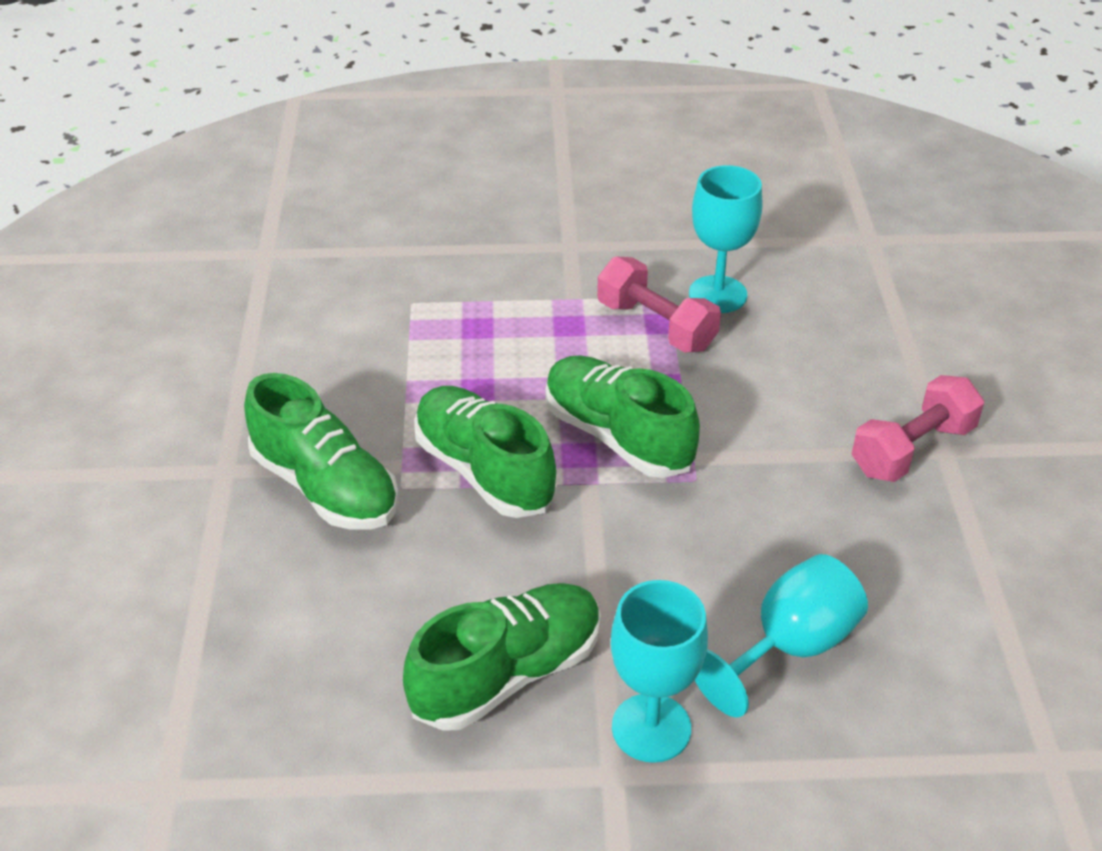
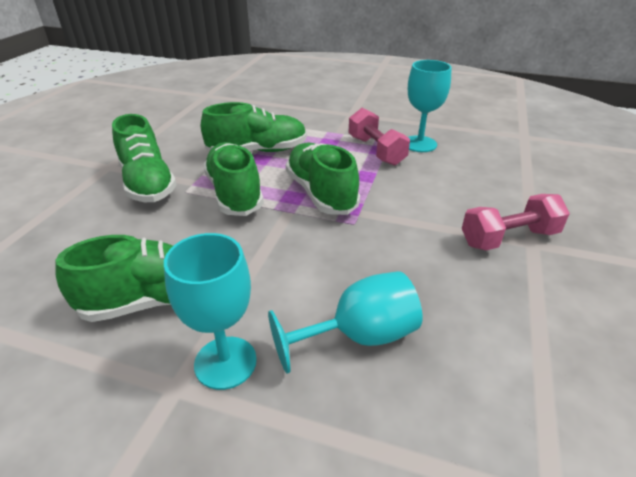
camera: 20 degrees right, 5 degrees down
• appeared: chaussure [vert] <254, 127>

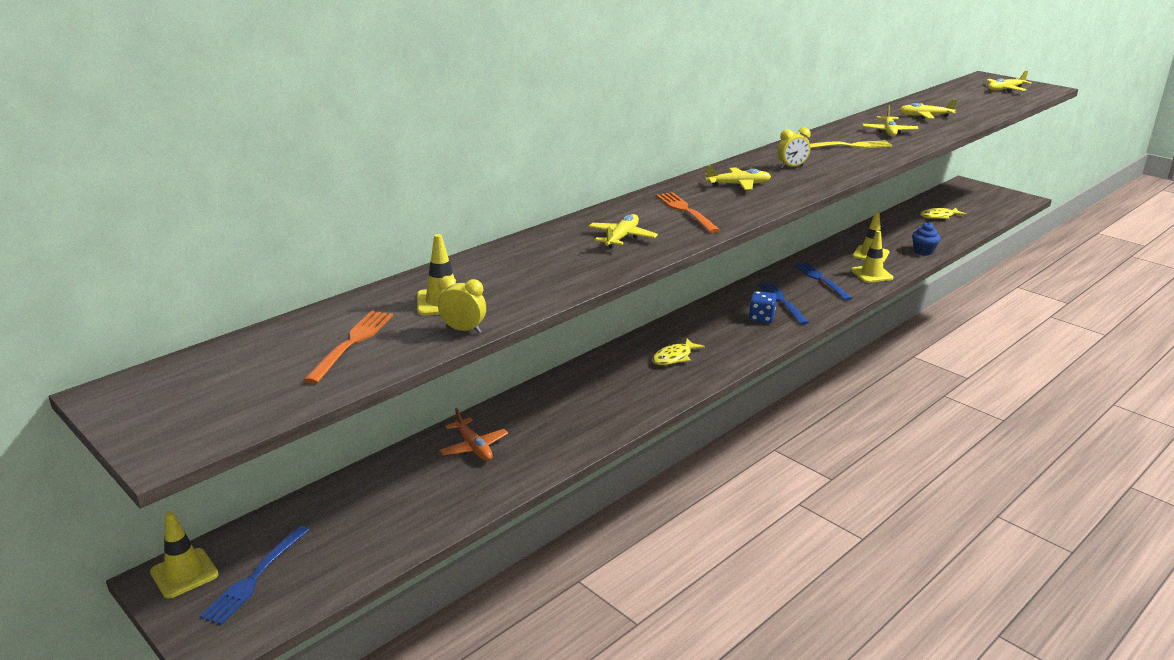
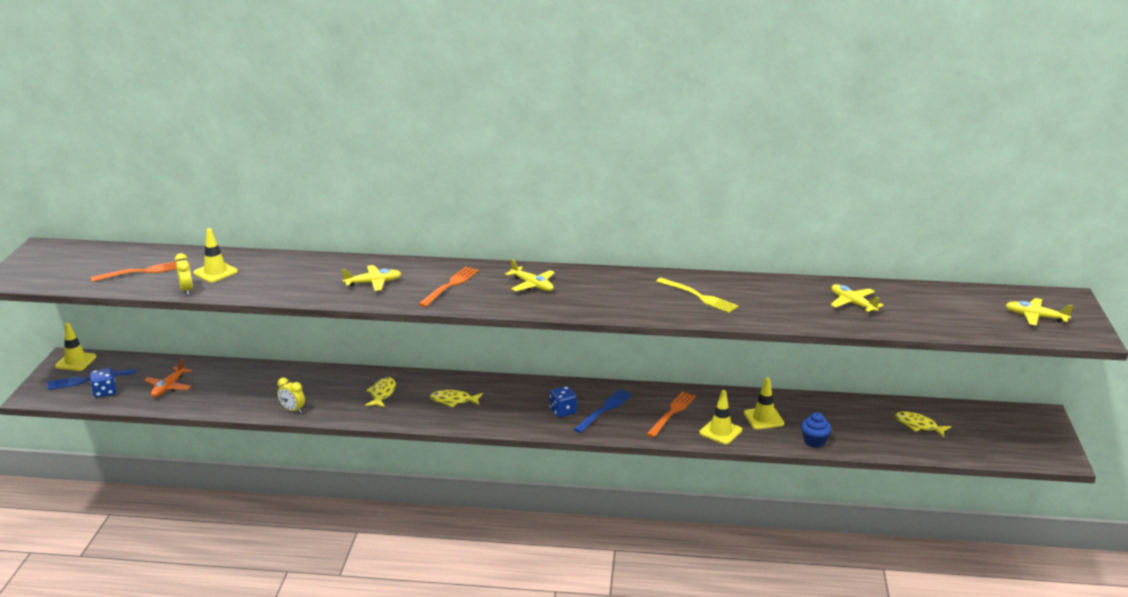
camera: 50 degrees right, 0 degrees up
• relocated: avion [orange] <473, 434> to <168, 377>
• relocated: réveil [jaune] <794, 148> to <291, 395>
• colour: fourchette [bleu] <823, 282> to fourchette [orange] <671, 414>
• missing: avion [jaune] <890, 120>
• appeared: dé [bleu] <103, 383>
• appeared: poisson [jaune] <380, 392>

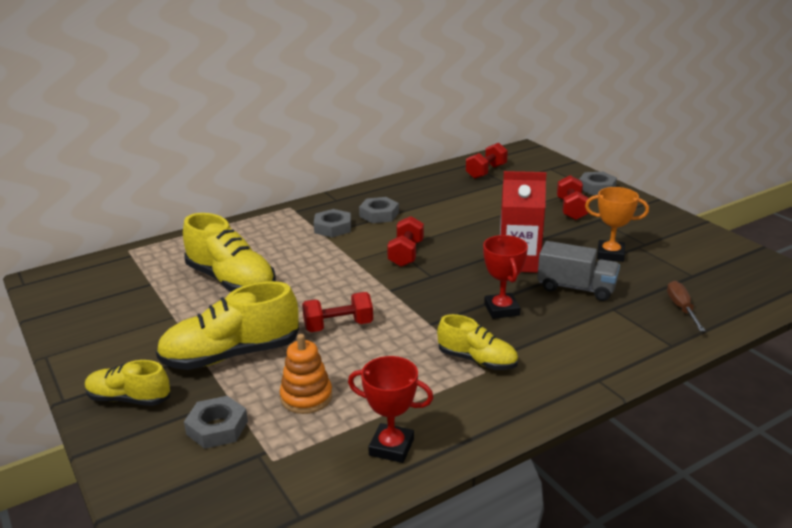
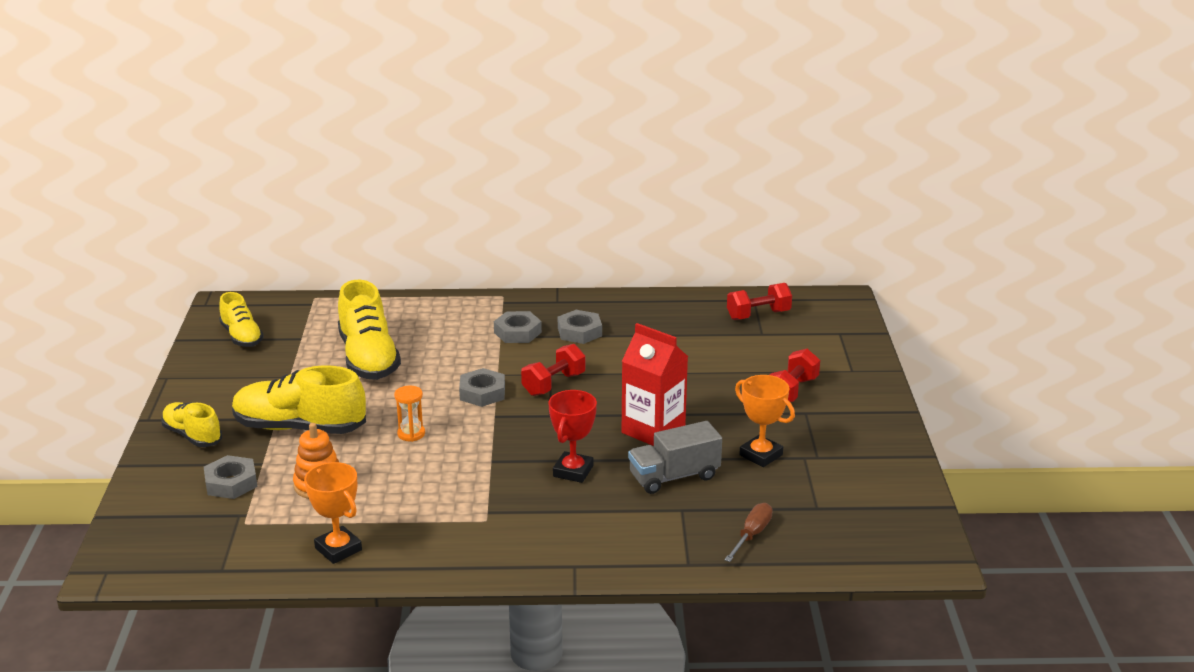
camera: 30 degrees right, 0 degrees up
• exchanged: haltère [rouge] <337, 312> to sablier [orange] <409, 414>
• colour: trophée [rouge] <390, 409> to trophée [orange] <333, 513>
• relocated: chaussure [jaune] <477, 342> to <241, 319>
• spun: camion [gris] <578, 271> = <675, 457> 105 degrees clockwise
• relocated: écrou [gris] <598, 183> to <482, 387>

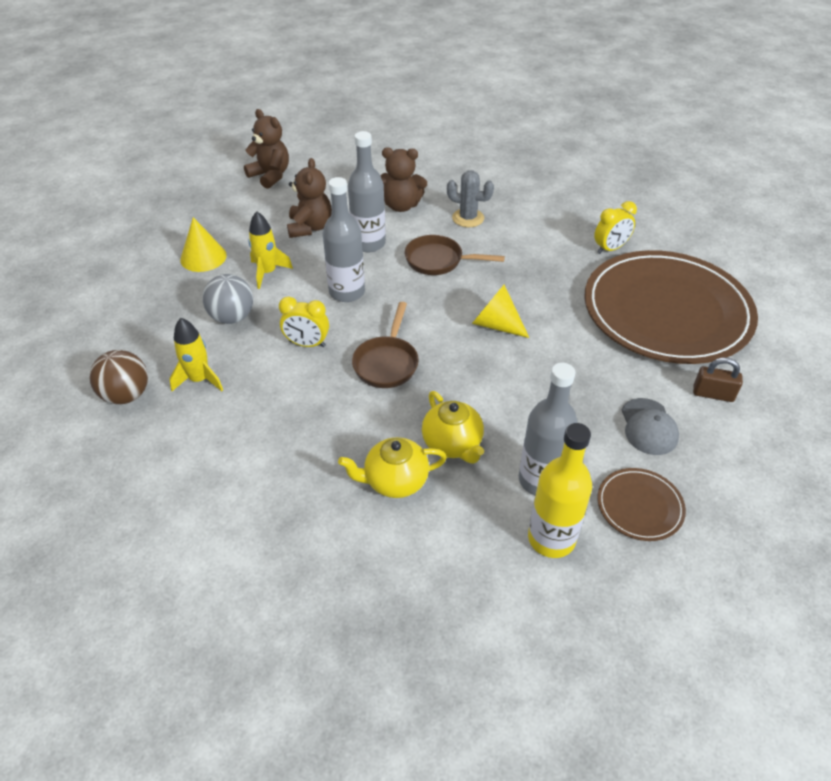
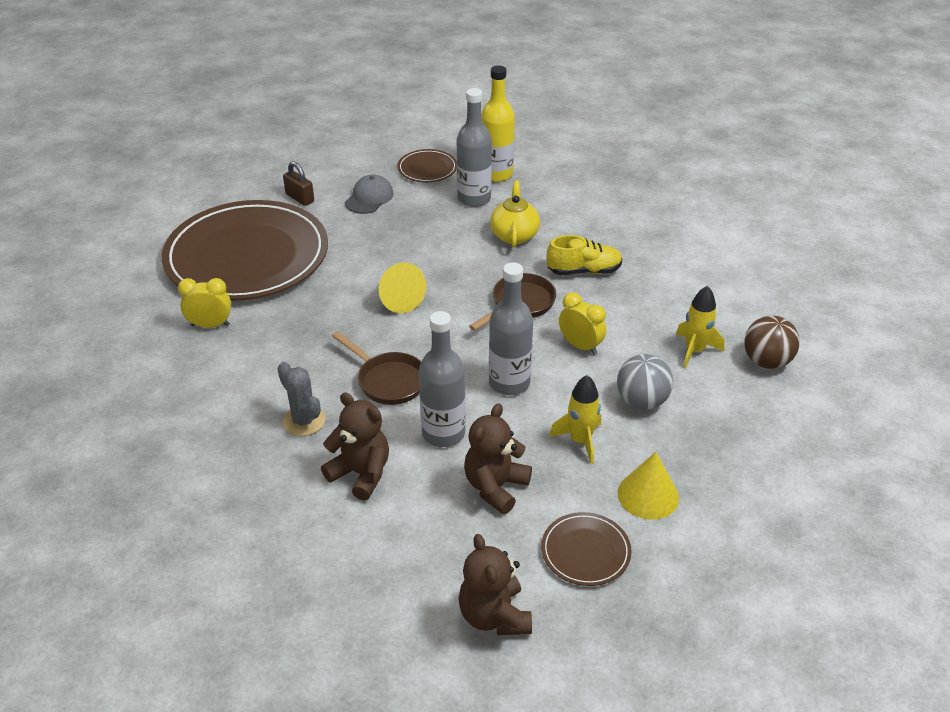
camera: 150 degrees left, 5 degrees down
• missing: théière [jaune] <392, 467>
• appeared: assiette [marron] <586, 549>
• appeared: chaussure [jaune] <584, 255>

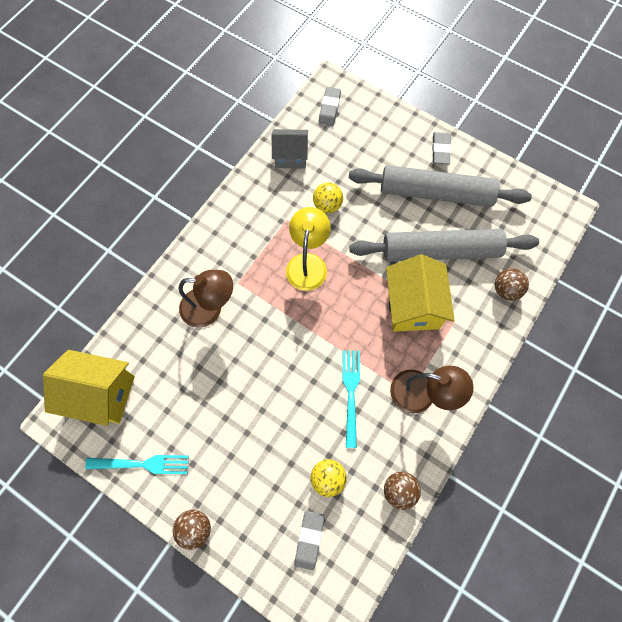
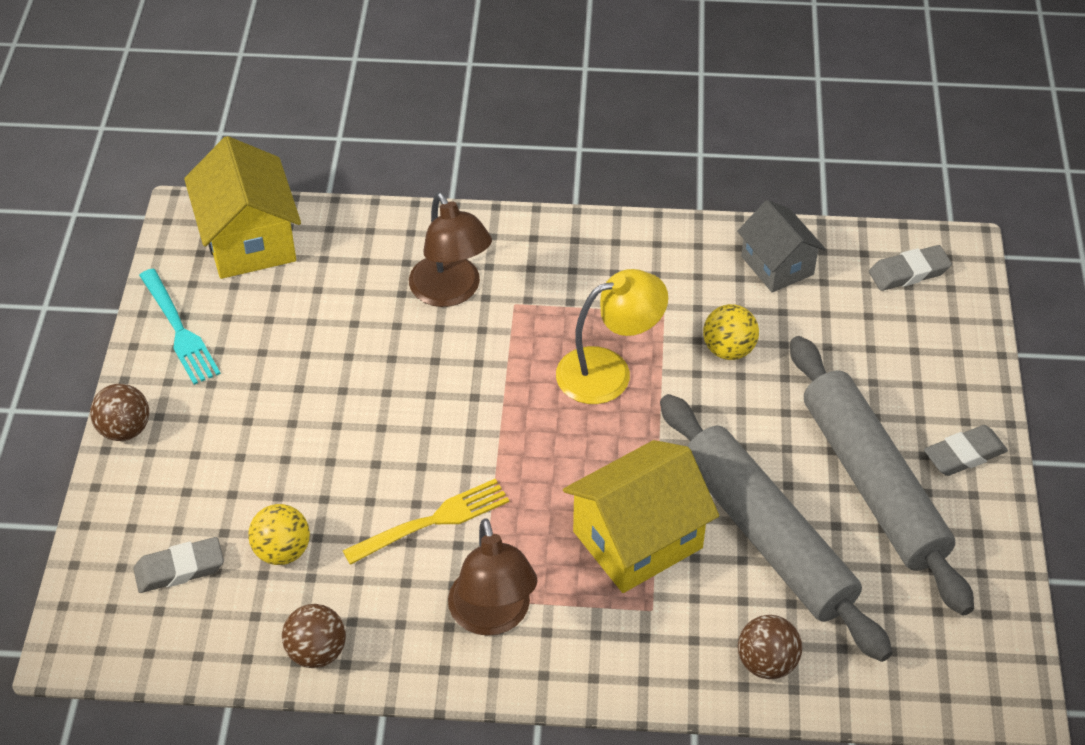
camera: 60 degrees right, 20 degrees down
• colour: fourchette [turquoise] <351, 399> to fourchette [jaune] <425, 522>

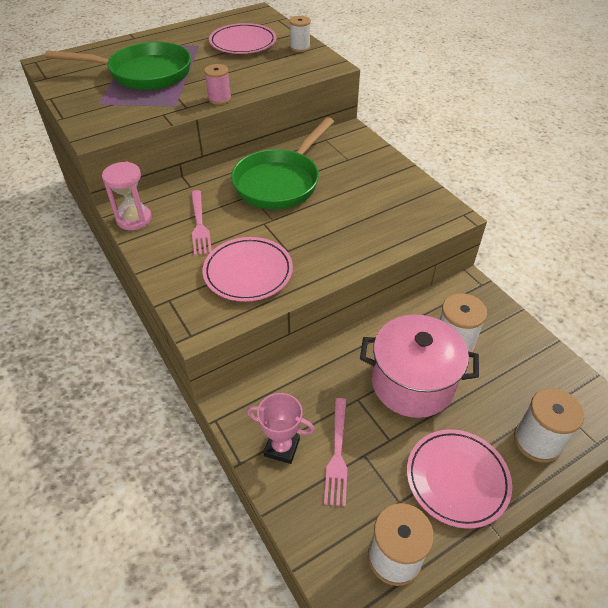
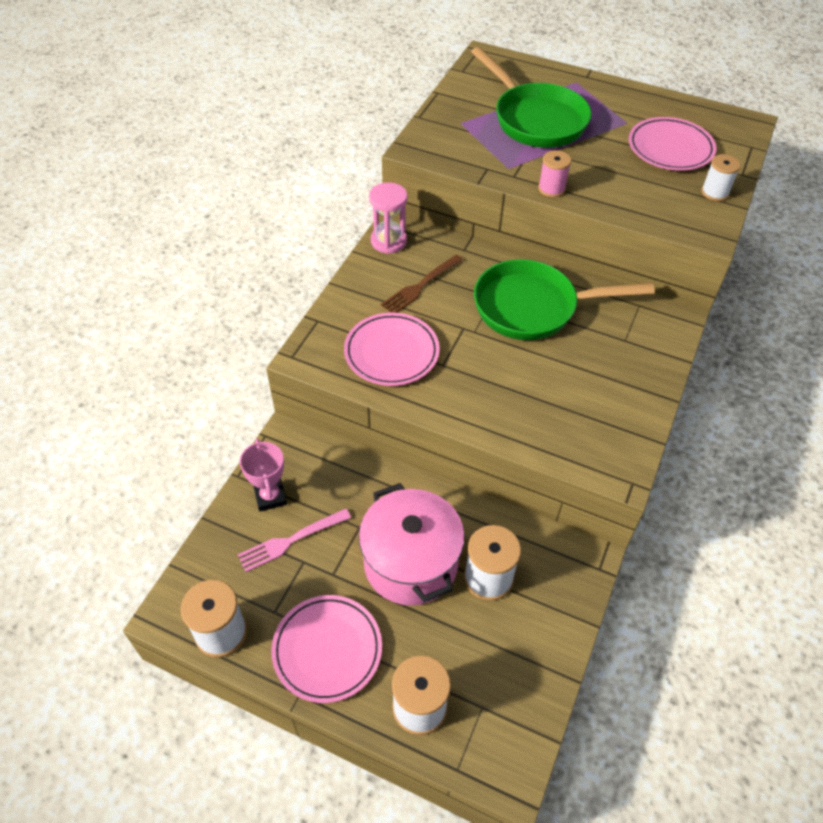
camera: 55 degrees right, 5 degrees up
• colour: fourchette [rose] <201, 222> to fourchette [marron] <422, 284>

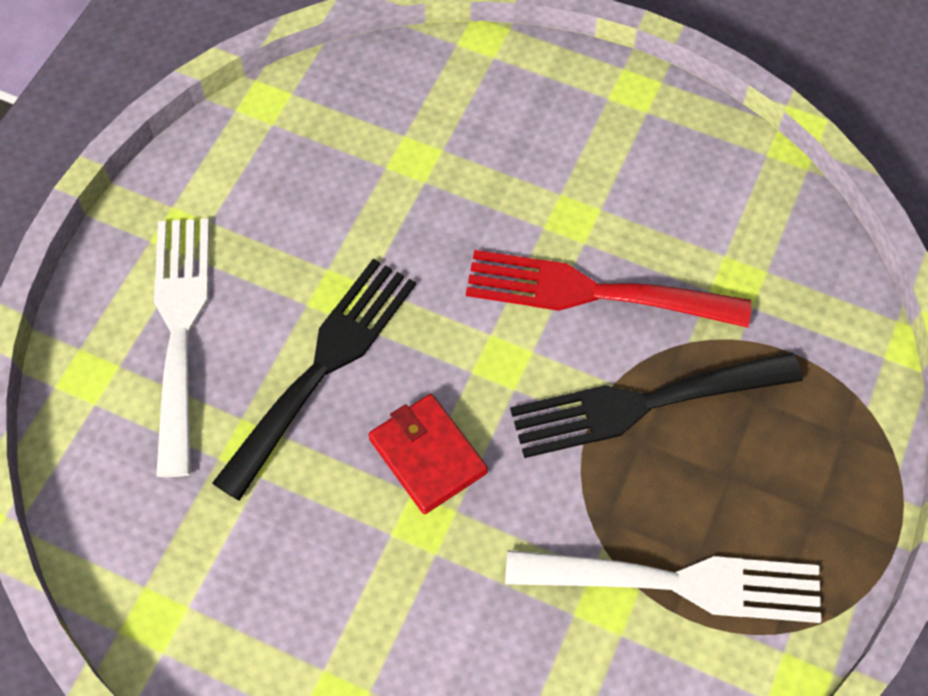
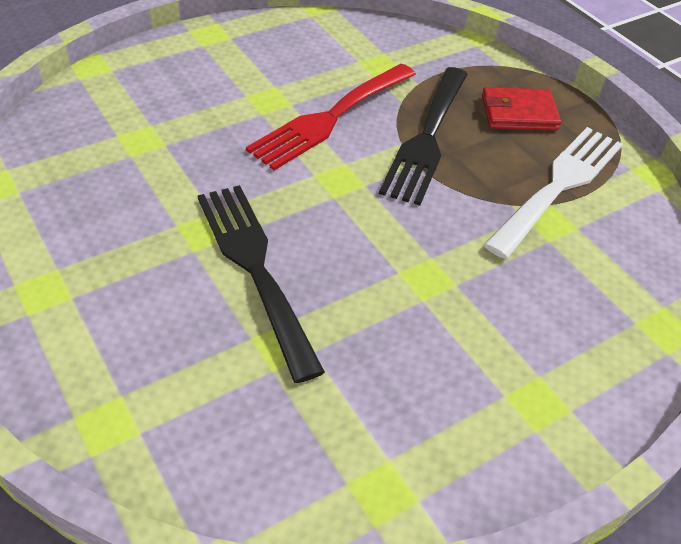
camera: 60 degrees left, 15 degrees down
• missing: fourchette [blanc] <181, 348>
• relocated: portefeuille [rouge] <428, 454> to <521, 109>

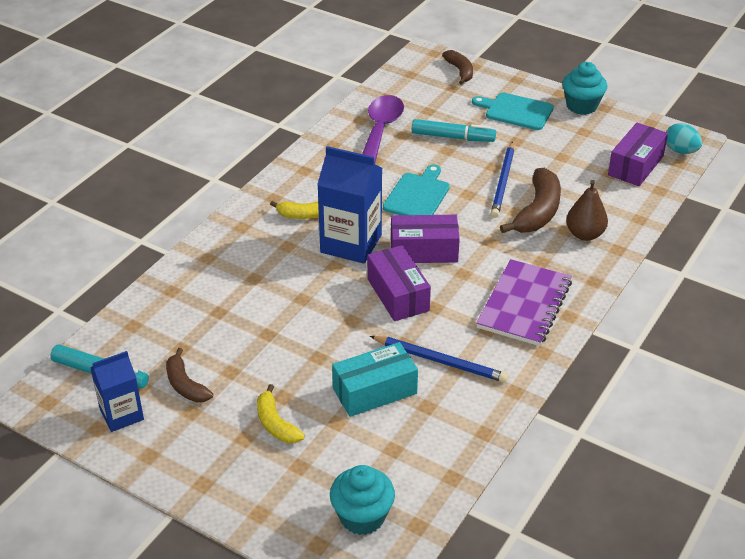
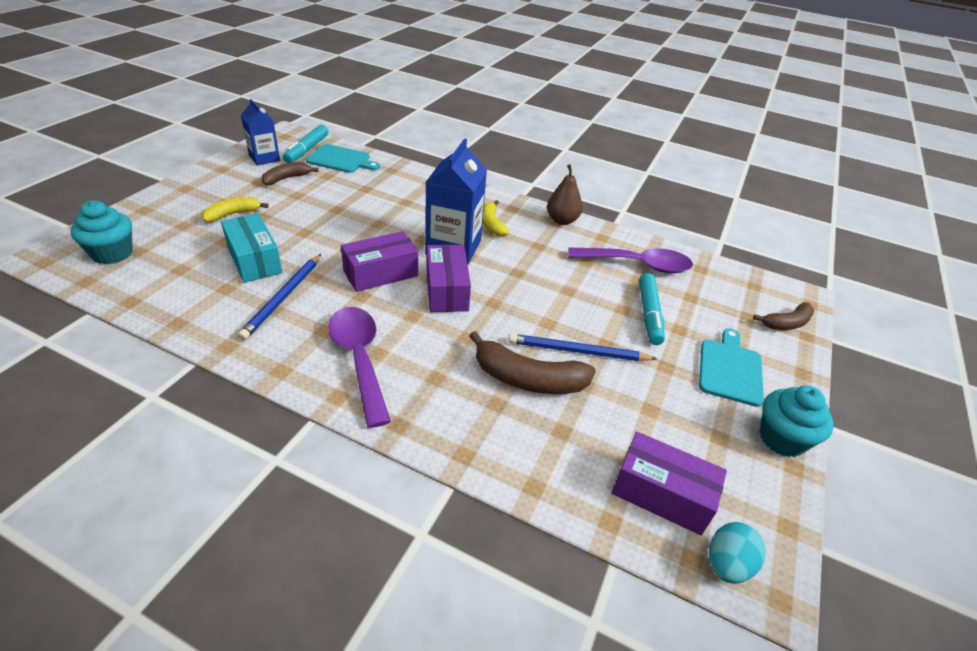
camera: 80 degrees right, 0 degrees up
• relocated: planche à découper [turquoise] <416, 190> to <343, 158>
• exchanged: carnet [violet] <524, 302> to cuillère [violet] <359, 367>
• relocated: poire [marron] <587, 210> to <565, 194>

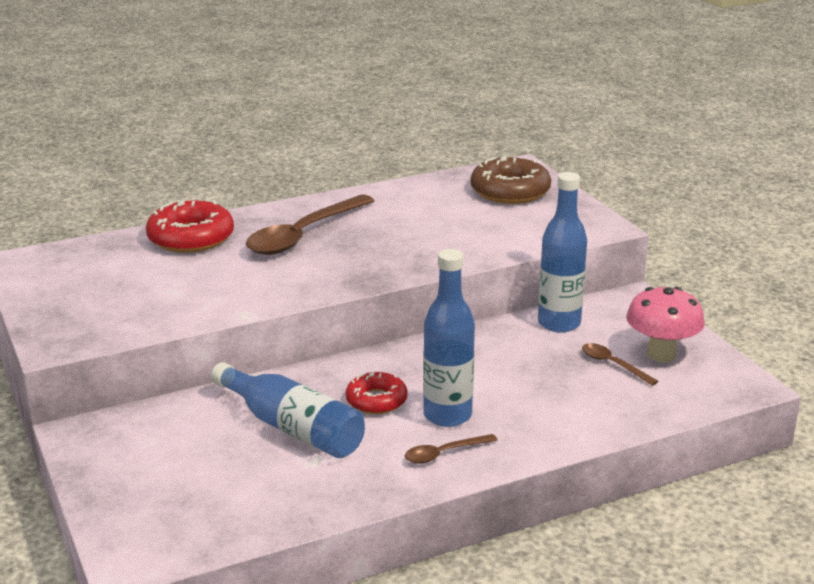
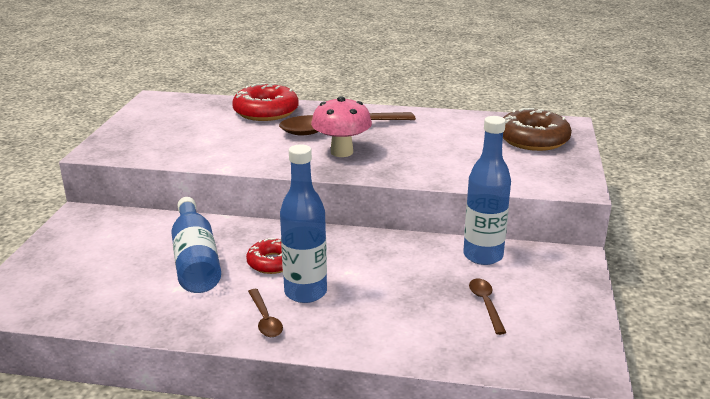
camera: 35 degrees right, 0 degrees up
• spun: cuillère [marron] <451, 449> = <265, 313> 120 degrees counterclockwise
• relocated: champignon [rose] <665, 324> to <341, 126>

